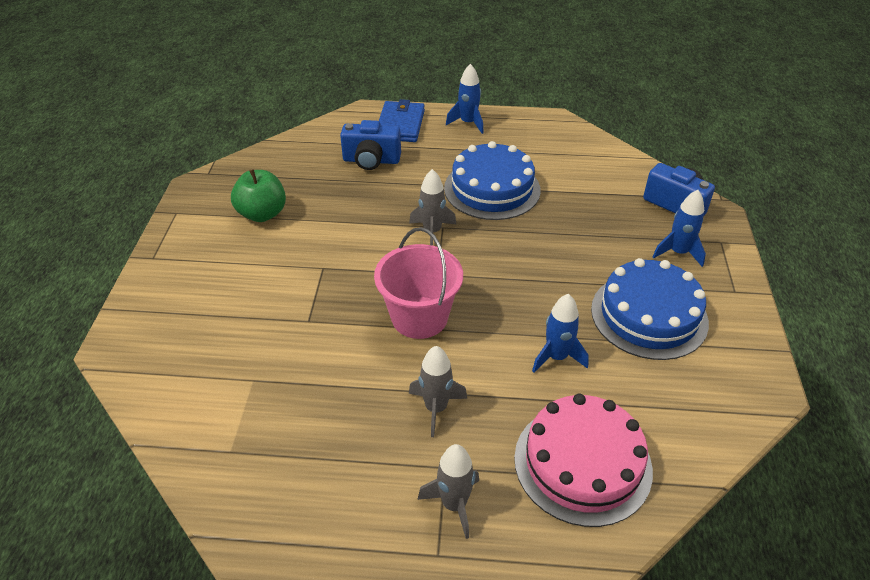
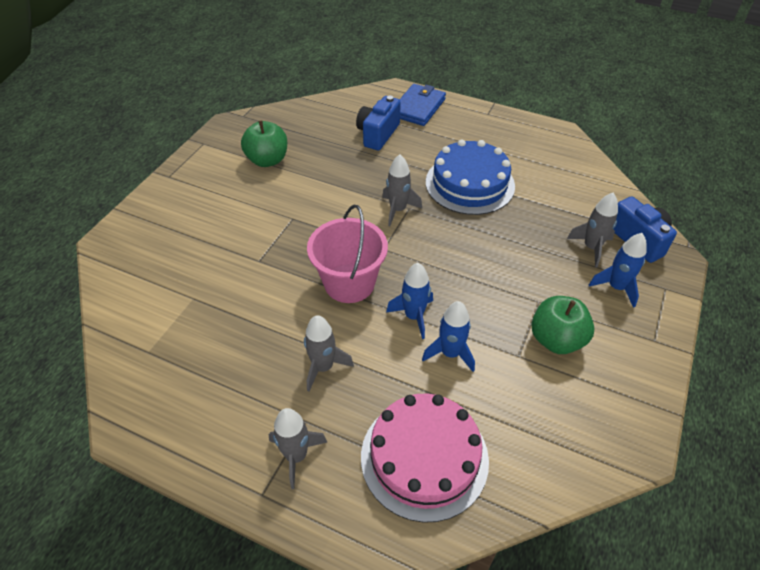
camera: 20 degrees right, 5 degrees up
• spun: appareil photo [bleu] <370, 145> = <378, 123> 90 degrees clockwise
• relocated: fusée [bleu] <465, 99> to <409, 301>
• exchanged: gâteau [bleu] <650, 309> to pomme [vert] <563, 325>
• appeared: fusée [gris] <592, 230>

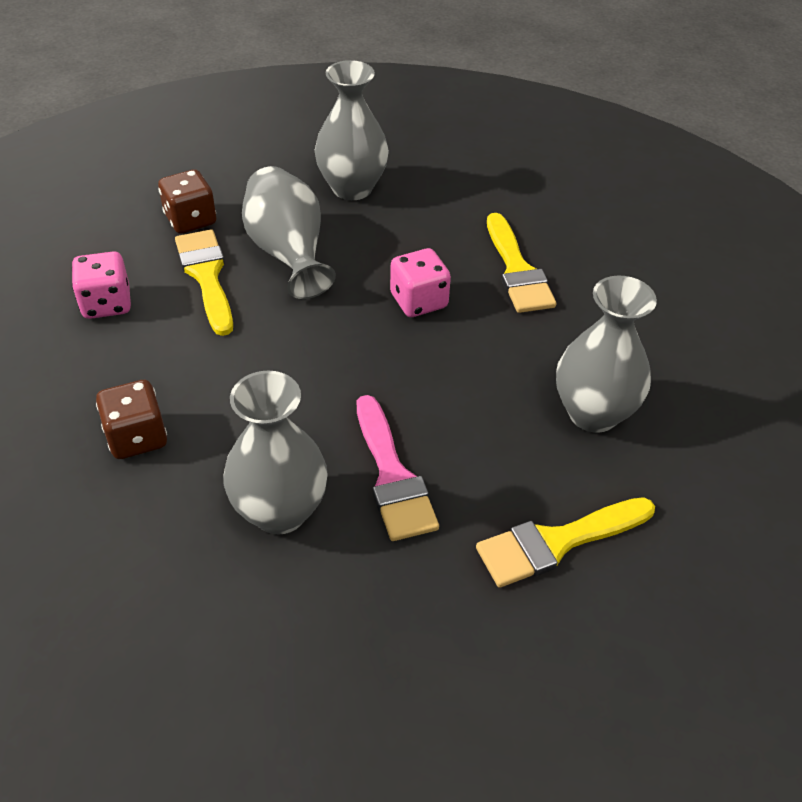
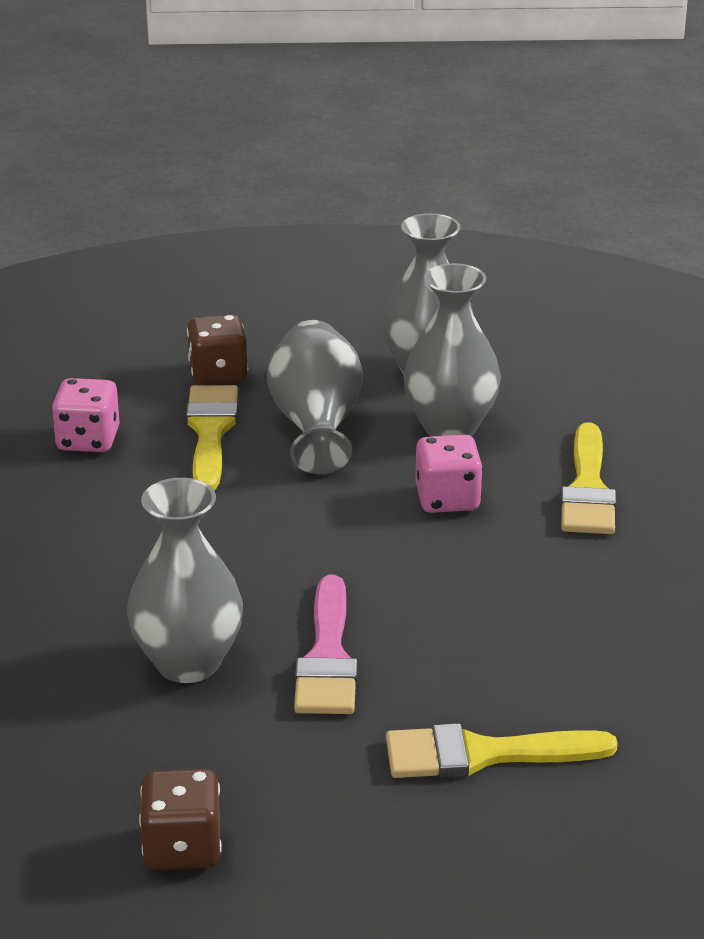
camera: 20 degrees right, 15 degrees down
• relocated: dé [marron] <131, 419> to <180, 819>
• relocated: vase [gris] <606, 354> to <452, 349>

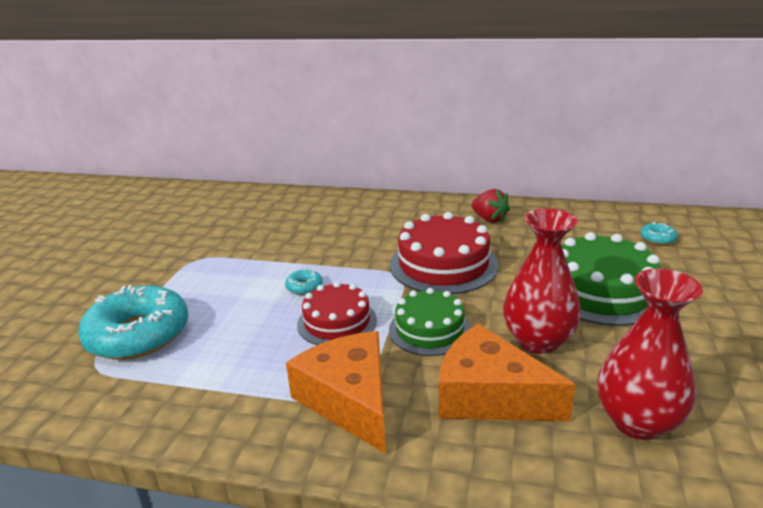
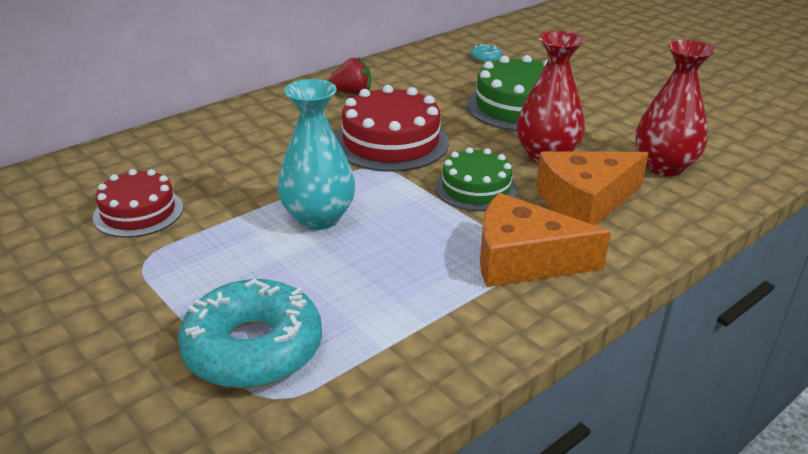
camera: 55 degrees left, 5 degrees up
• exchanged: beignet [turquoise] <304, 281> to vase [turquoise] <316, 154>
• relocated: gâteau [rouge] <337, 313> to <138, 203>

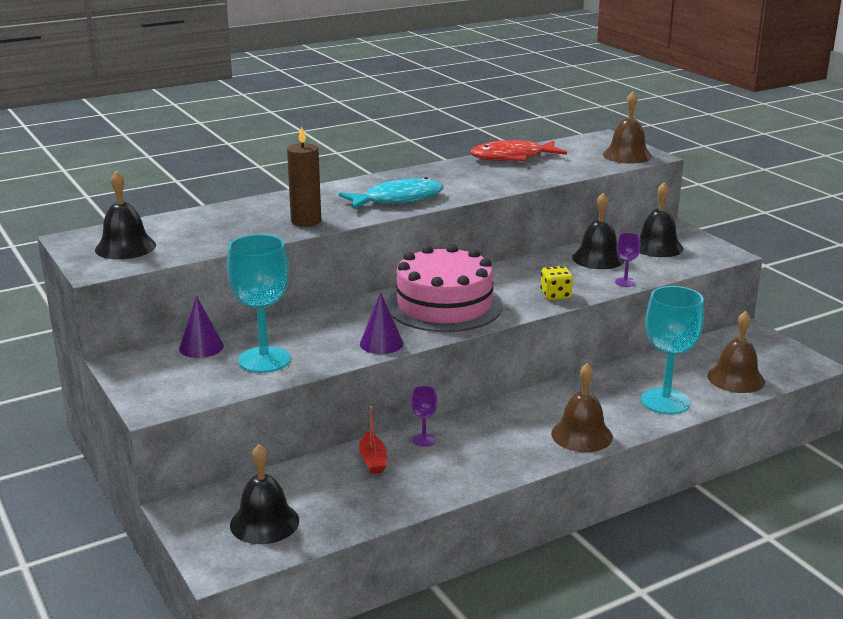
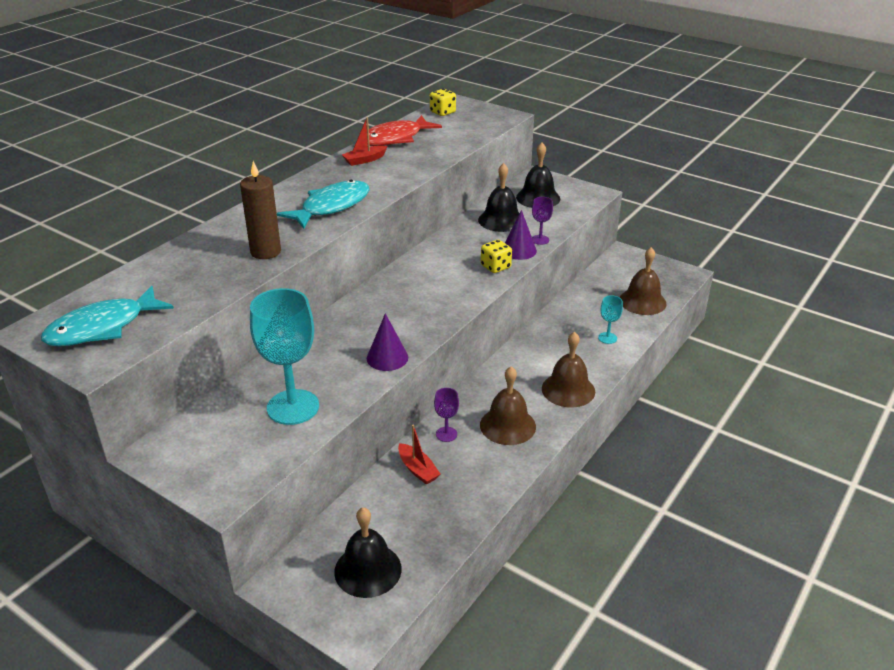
camera: 25 degrees left, 10 degrees up
• exchanged: cloche [noir] <125, 215> to poisson [turquoise] <107, 316>
• relocated: cône [violet] <201, 327> to <521, 235>
• missing: gâteau [rose] <444, 288>
• relocated: cloche [marron] <627, 127> to <508, 405>
• size: verre à pied [turquoise] <672, 350> = <610, 319> x0.45
• appeared: bateau [rouge] <364, 141>
• appeared: dé [jaune] <443, 102>

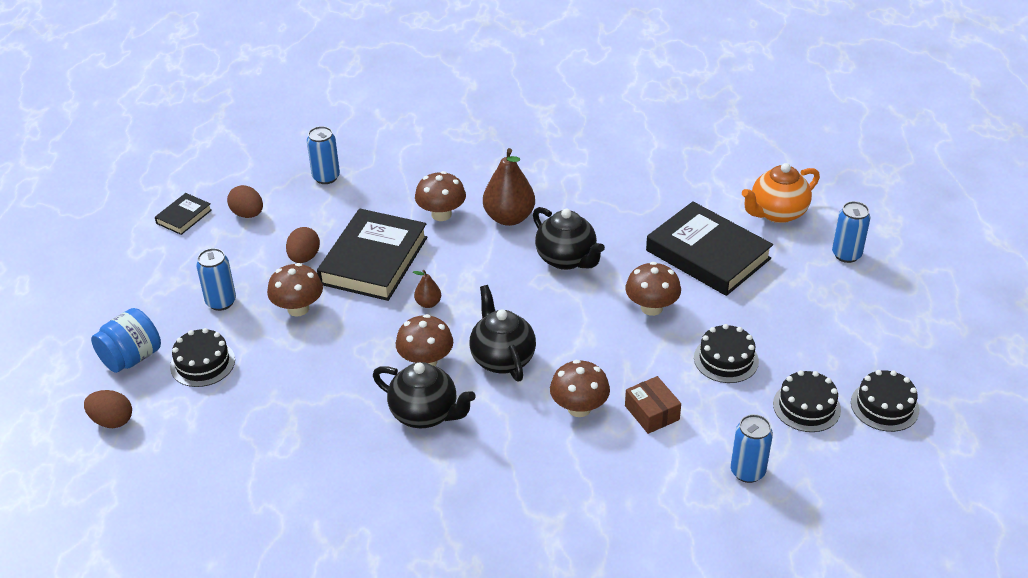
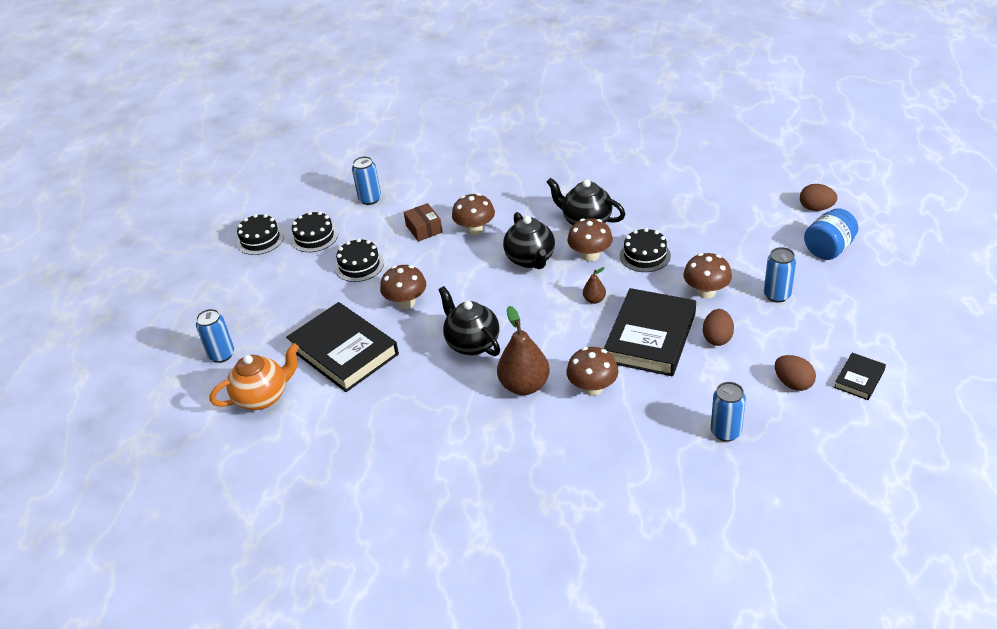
camera: 175 degrees left, 0 degrees up
• relocated: gâteau [noir] <202, 357> to <645, 250>

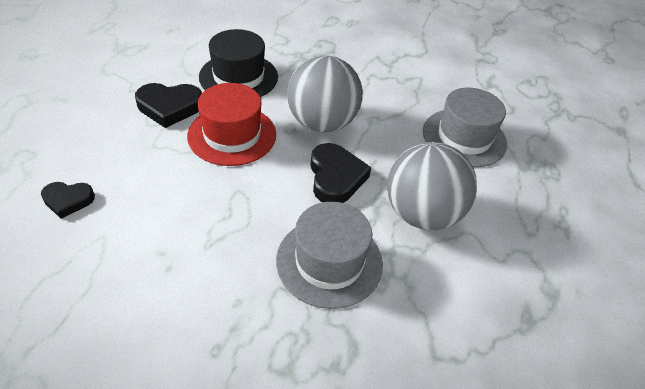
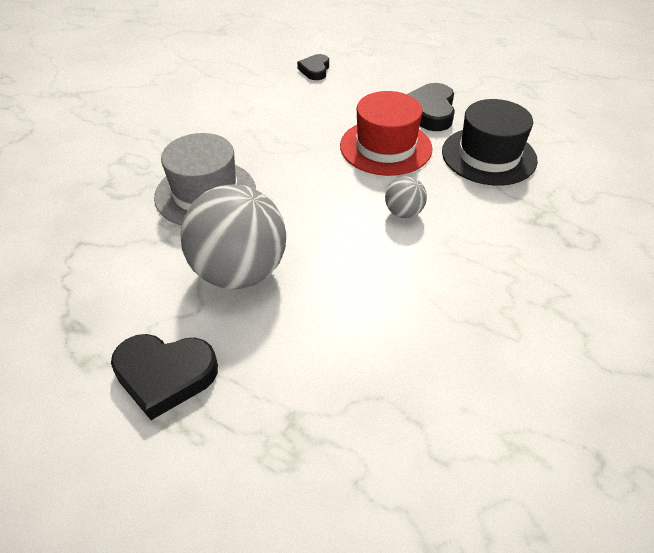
camera: 105 degrees right, 0 degrees up
• size: balle [gris] <325, 94> = <406, 197> x0.46
• relocated: cœur [noir] <340, 173> to <164, 377>
• missing: chapeau [gris] <465, 127>

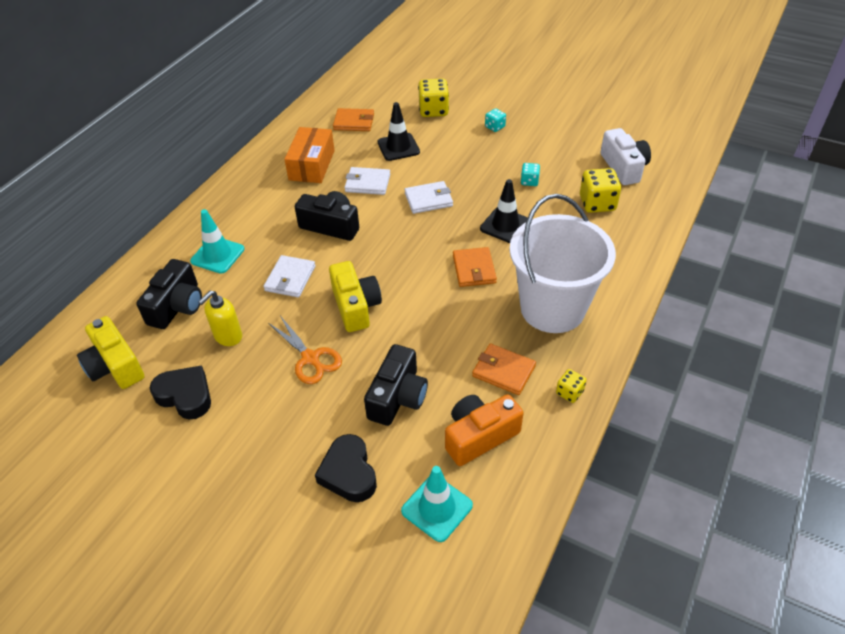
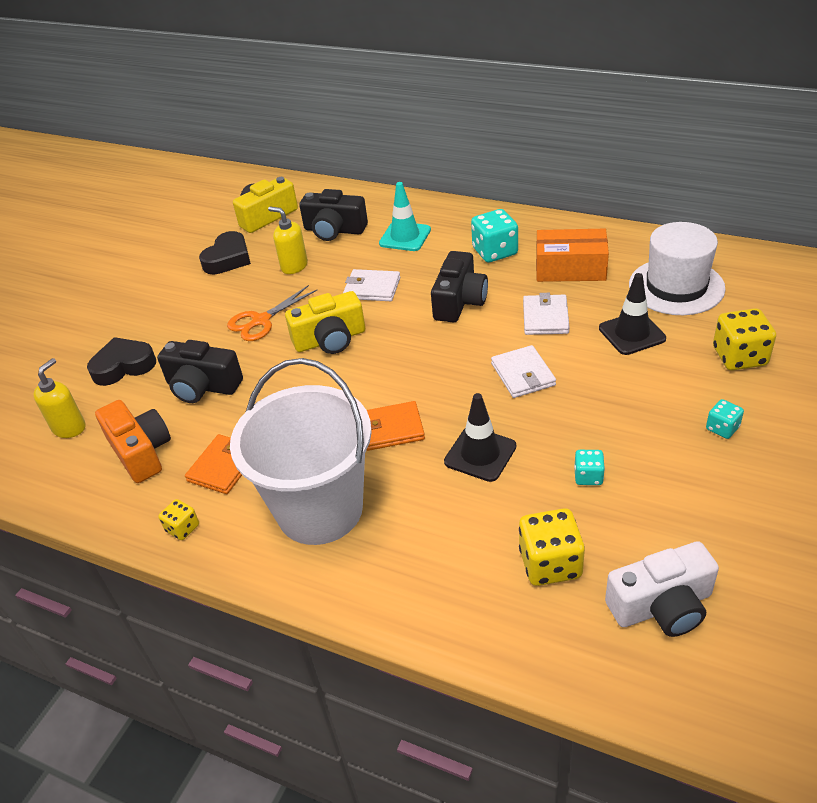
camera: 90 degrees right, 5 degrees down
• exchanged: portefeuille [orange] <353, 119> to chapeau [blanc] <677, 268>
• exchanged: cône de chantier [turquoise] <437, 504> to distributeur de savon [jaune] <59, 398>
• appeared: dé [turquoise] <494, 235>

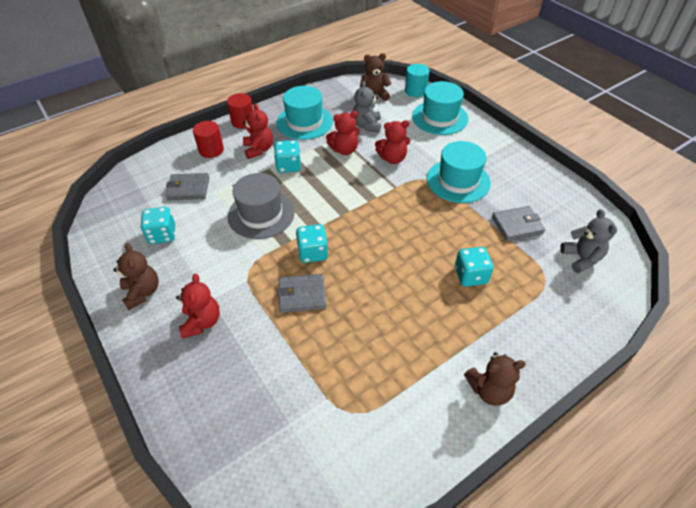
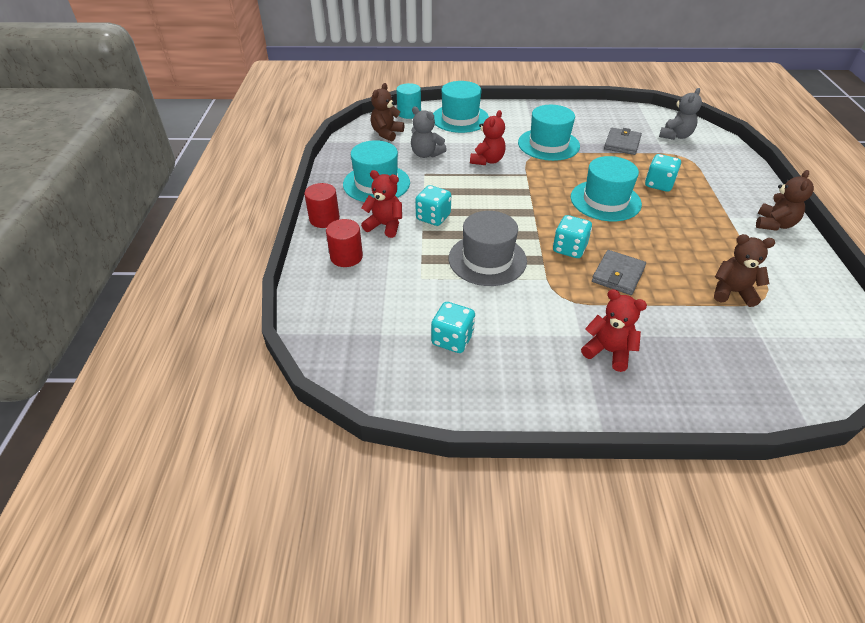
camera: 55 degrees left, 5 degrees down
• relocated: ours en peluche [marron] <136, 276> to <744, 270>
• missing: portefeuille [gris] <187, 187>
• missing: ours en peluche [rouge] <343, 133>
• spun: ours en peluche [gris] <588, 241> = <680, 114> 105 degrees clockwise
• appeared: chapeau [turquoise] <606, 188>

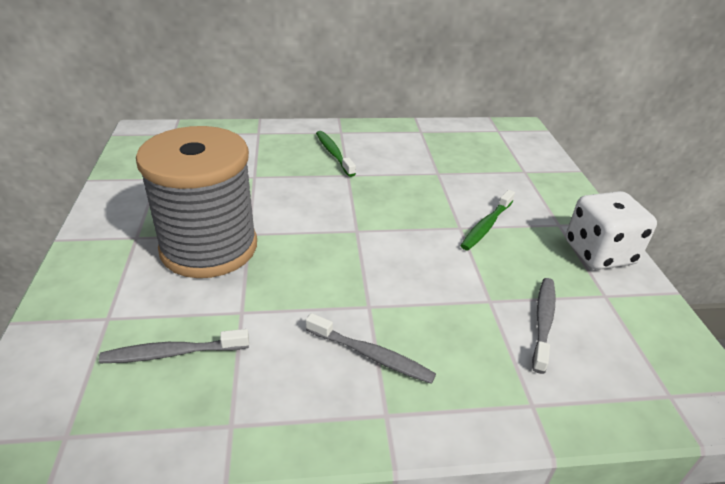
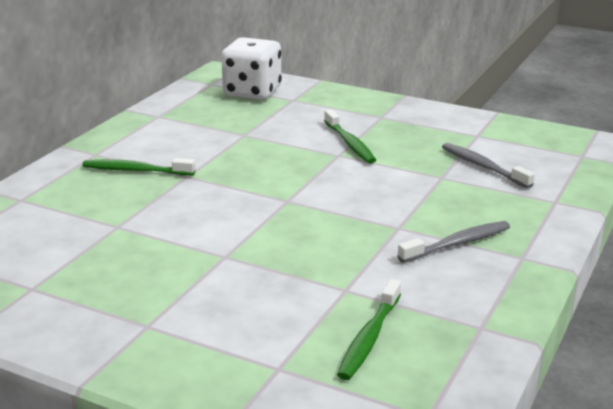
camera: 55 degrees left, 10 degrees down
• colour: brosse à dents [gris] <174, 346> to brosse à dents [vert] <369, 329>
• missing: bobine [gris] <196, 202>
• relocated: dé [blanc] <611, 230> to <251, 68>

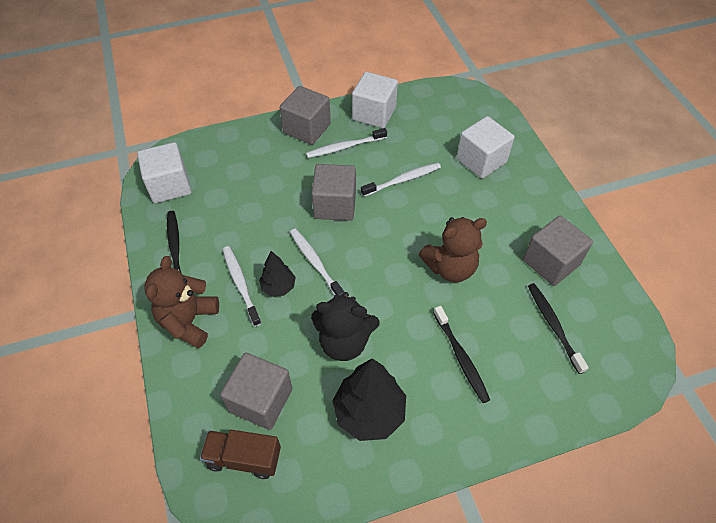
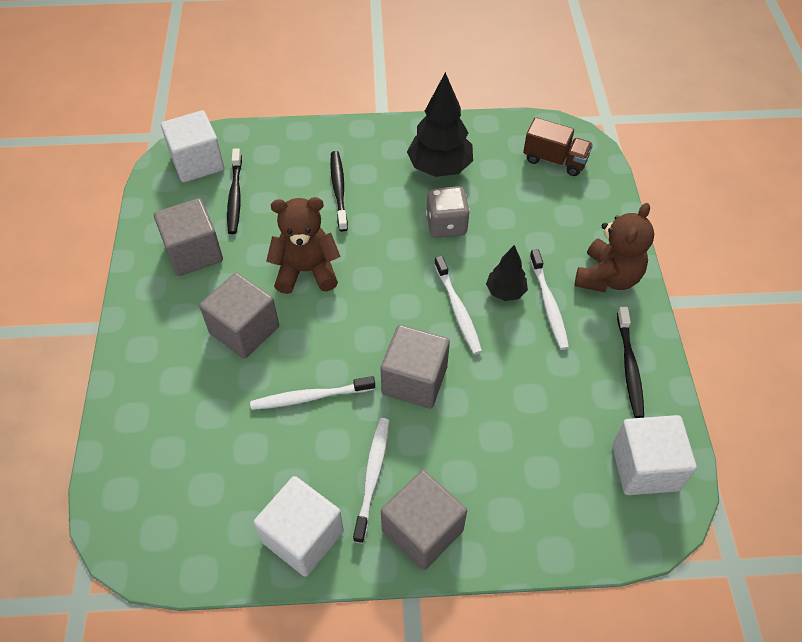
camera: 165 degrees left, 0 degrees up
• relocated: cube [gris] <256, 391> to <239, 316>
• spun: brosse à dents [blanc] <346, 143> = <371, 480> 75 degrees counterclockwise
• exchanged: ours en peluche [noir] <345, 326> to dé [gris] <448, 212>
• relocated: cube [blanc] <485, 147> to <192, 146>

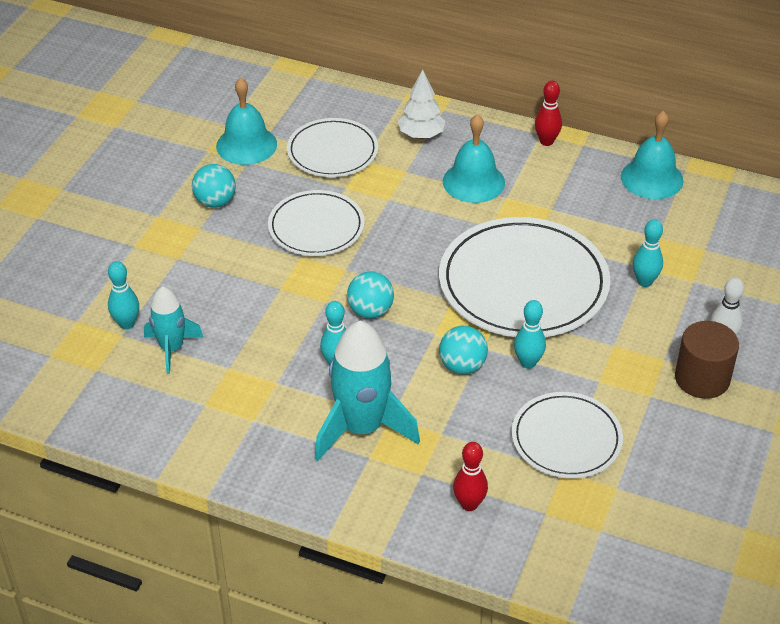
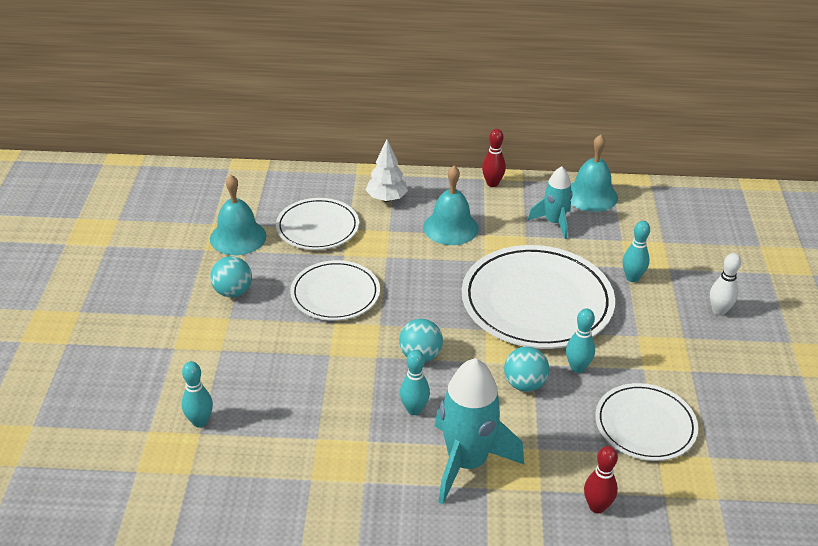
camera: 20 degrees left, 5 degrees down
• relocated: fusée [turquoise] <174, 330> to <550, 202>
• missing: cylindre [marron] <707, 360>

